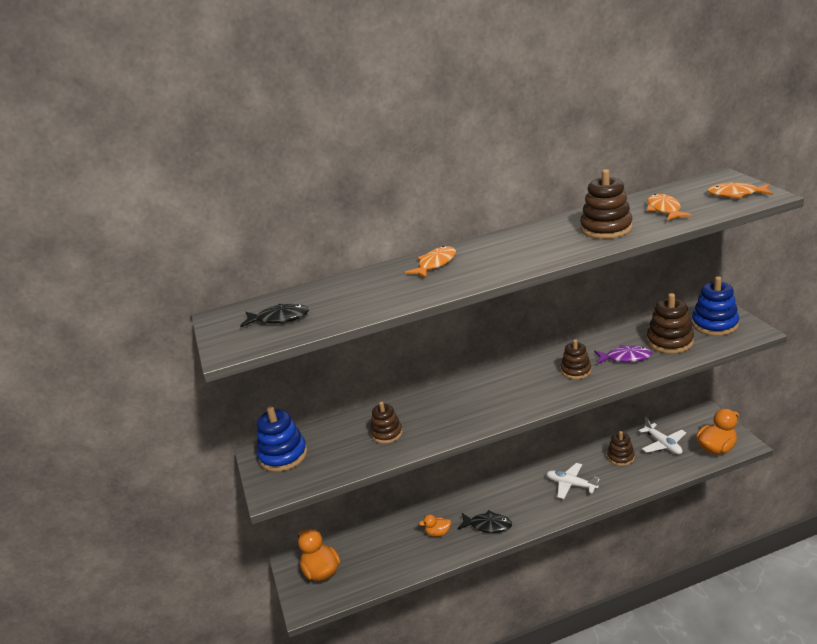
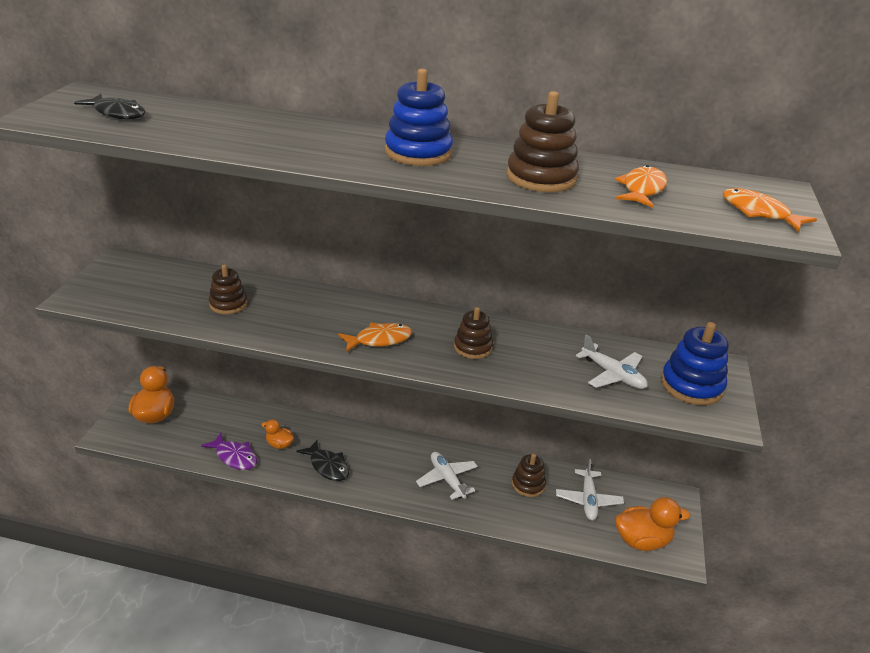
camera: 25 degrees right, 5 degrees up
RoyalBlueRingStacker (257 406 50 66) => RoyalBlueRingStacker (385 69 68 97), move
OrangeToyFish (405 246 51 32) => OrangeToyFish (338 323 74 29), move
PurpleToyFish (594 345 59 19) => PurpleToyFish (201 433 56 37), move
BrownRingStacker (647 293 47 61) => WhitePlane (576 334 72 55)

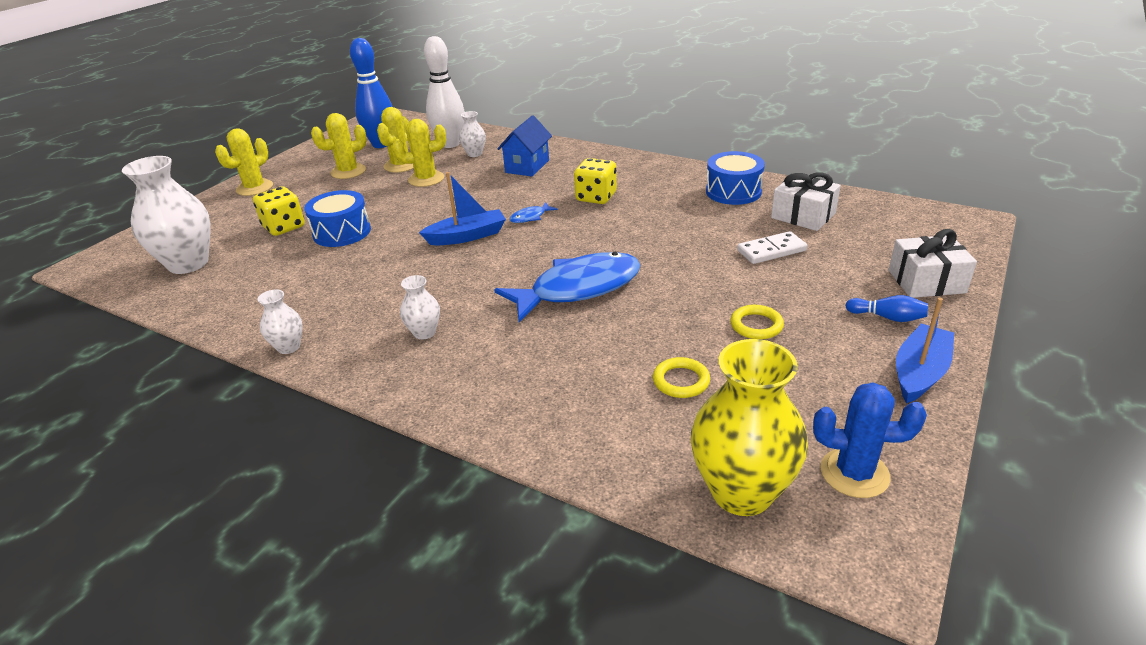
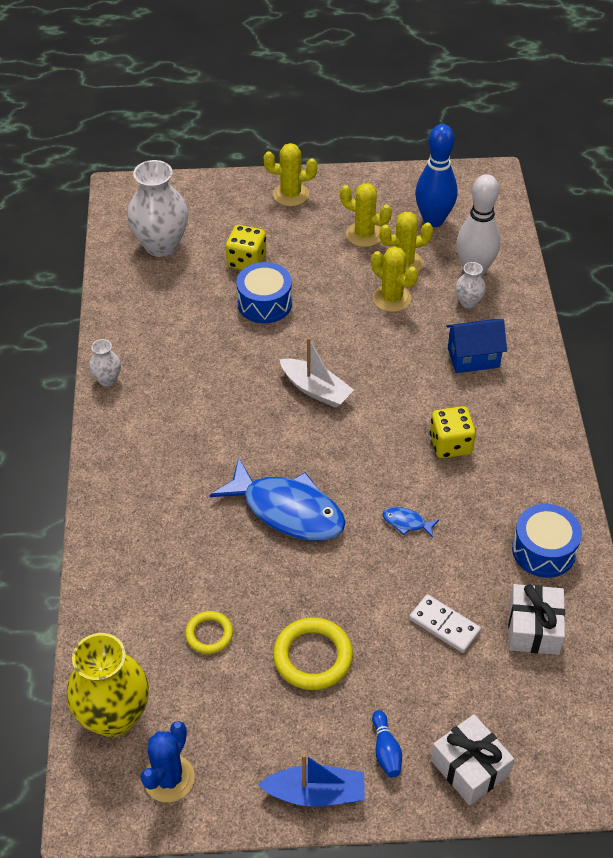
camera: 55 degrees right, 15 degrees up
WhiteTallVase (400 275 40 65) => nothing
RoyalBlueToyFish (509 202 49 21) => RoyalBlueToyFish (383 507 56 31), move
RoyalBlueSailboat (419 172 87 73) => WhiteSailboat (279 337 75 71)
RoyalBlueSaguaroCactus (813 382 114 116) => RoyalBlueSaguaroCactus (140 721 55 81), 45 degrees clockwise
GoldenRing (730 305 54 34) => GoldenRing (273 618 80 72), x1.64

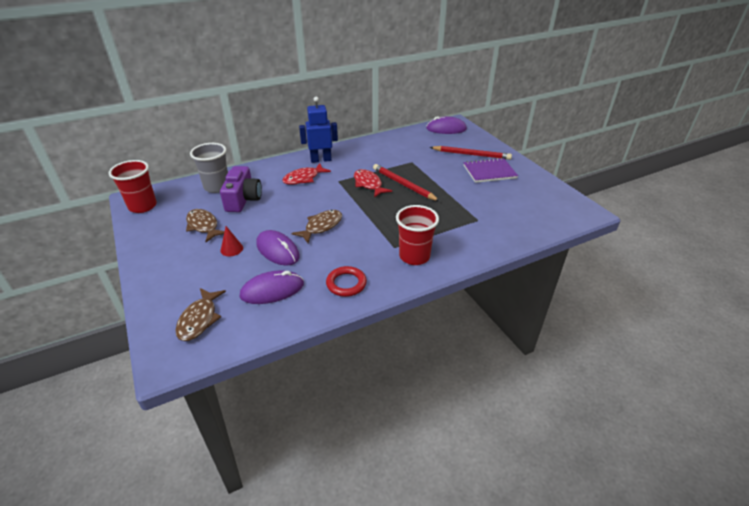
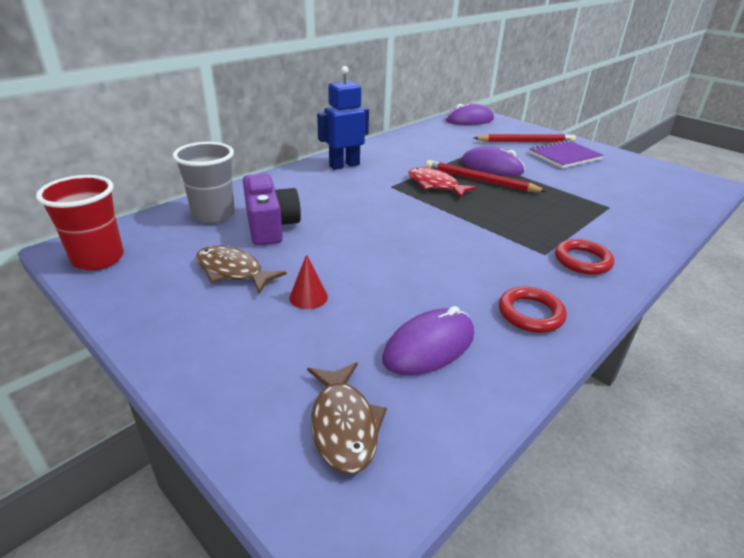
camera: 20 degrees left, 5 degrees down
RedToyFish (282 163 49 22) => nothing
BrownToyFish (291 210 51 33) => nothing
PurplePcMouse (256 230 44 36) => PurplePcMouse (461 146 64 30), move
RedBeaker (396 205 43 60) => RedRing (555 239 59 36)

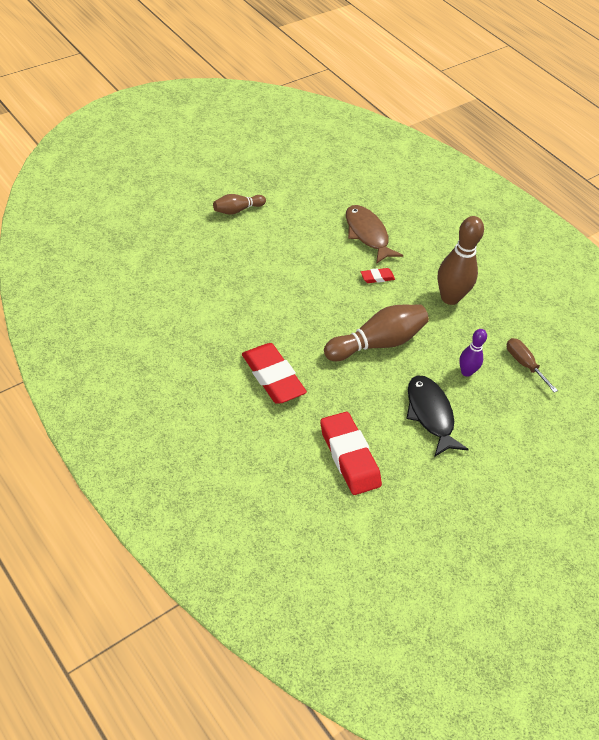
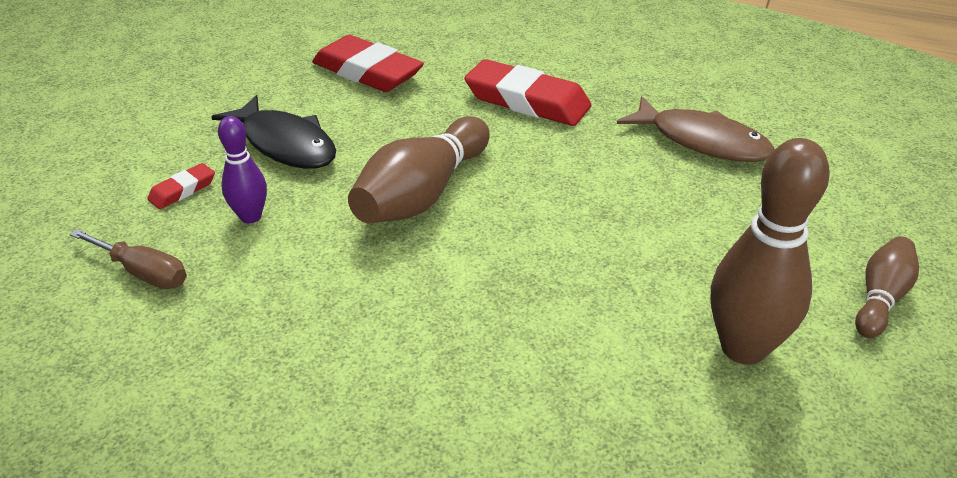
camera: 155 degrees right, 10 degrees down
BrownToyFish (346 205 57 59) => BrownToyFish (617 96 158 66), move
RedGumEraser (361 268 34 15) => RedGumEraser (147 163 68 46), move
BrownSkittle (437 216 47 89) => BrownSkittle (711 138 119 227), move

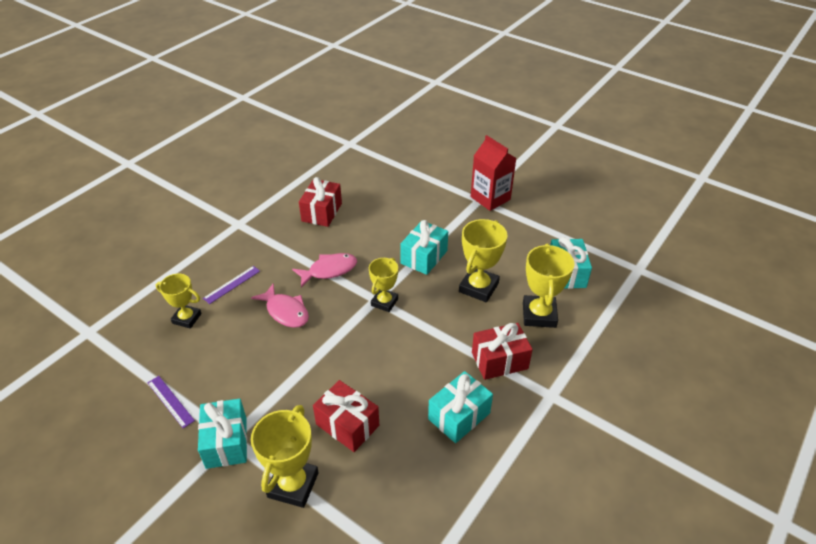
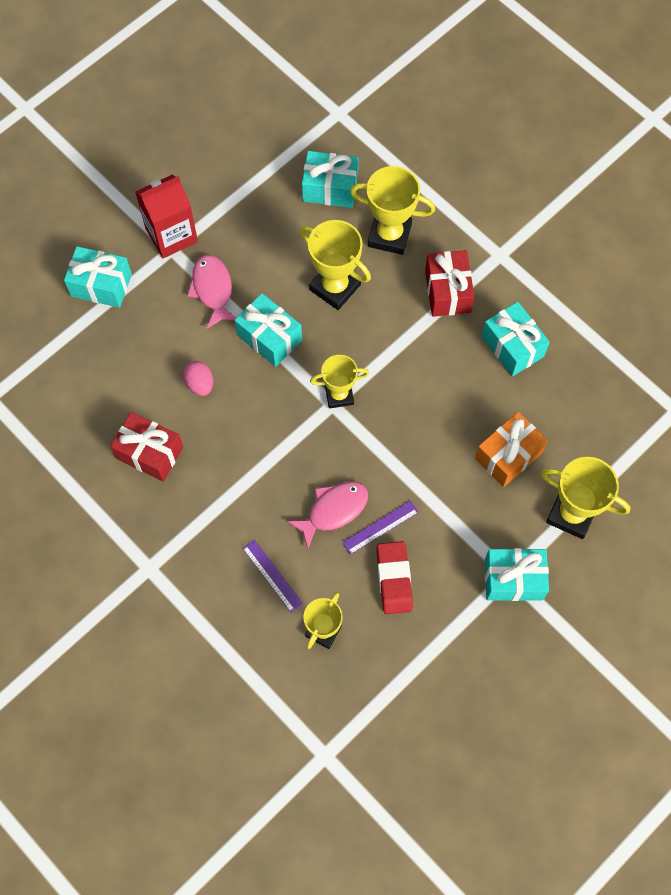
camera: 80 degrees left, 25 degrees up
nothing => TurquoisePresent (64 246 68 62)
nothing => RosyToyEgg (183 361 30 35)
nothing => RedGumEraser (376 541 37 73)
PurpleRuler (147 376 48 52) => PurpleRuler (342 500 76 55), move
RosyToyFish (292 253 65 35) => RosyToyFish (187 255 49 74), move
RedPresent (313 380 66 72) => OrangePresent (475 412 73 75)
GoldenAwardCup (369 258 29 54) => GoldenAwardCup (310 355 59 54), 45 degrees counterclockwise

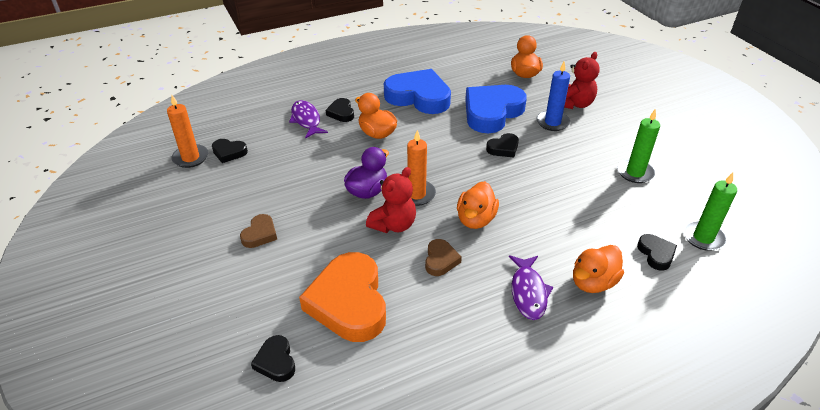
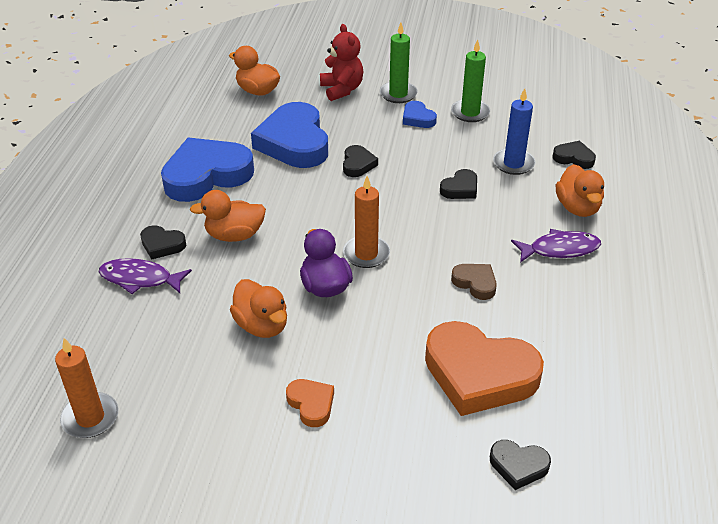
camera: 55 degrees left, 0 degrees up
RedTeddy (366 167 50 66) => nothing
nothing => RoyalBlueLoveHeart (403 101 34 27)
EbonyLoveHeart (212 139 36 24) => EbonyLoveHeart (440 169 37 30), move
OrangeRubberDuck (457 181 42 48) => OrangeRubberDuck (230 279 57 59), move
RoyalBlueCandle (536 61 34 70) => RoyalBlueCandle (493 88 43 87), move
GreenCandle (683 172 54 79) => GreenCandle (380 23 38 80), move
BrownLoveHeart (240 214 37 34) => OrangeLoveHeart (286 379 48 48)
PurpleToyFish (509 255 44 65) => PurpleToyFish (511 229 90 34), 45 degrees counterclockwise

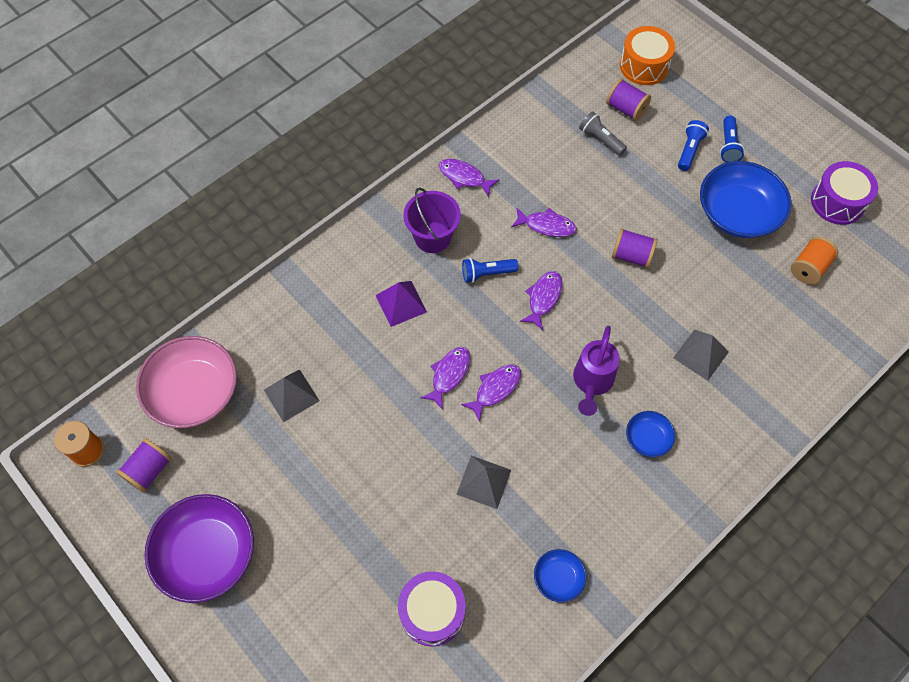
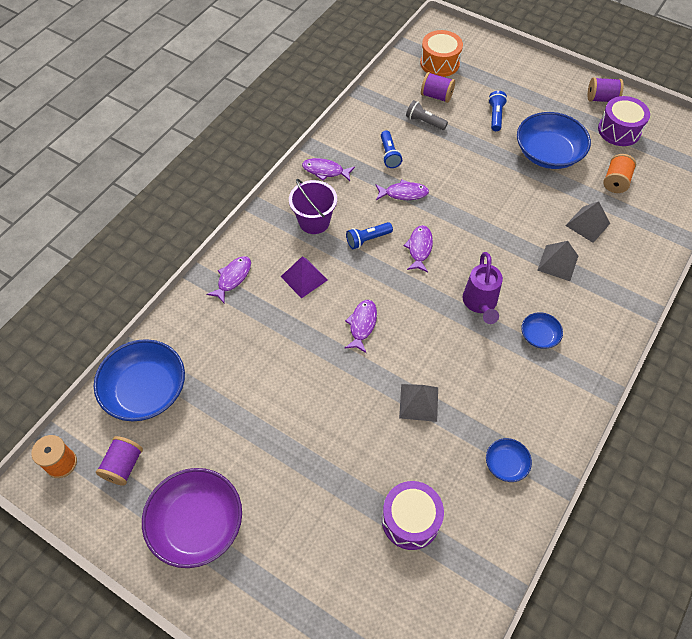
camera: 15 degrees left, 5 degrees down
GrayPyramidShape (264 369 56 53) => GrayPyramidShape (565 201 45 42), move
PurpleToyFish (461 365 60 57) => PurpleToyFish (206 256 45 47), move
PurpleReelOfThread (612 228 46 40) => PurpleReelOfThread (588 77 36 25), move
RoyalBlueFlashlight (720 116 24 47) => RoyalBlueFlashlight (381 130 21 38), move
RosyBowl (136 336 101 92) => RoyalBlueBowl (94 339 91 82)

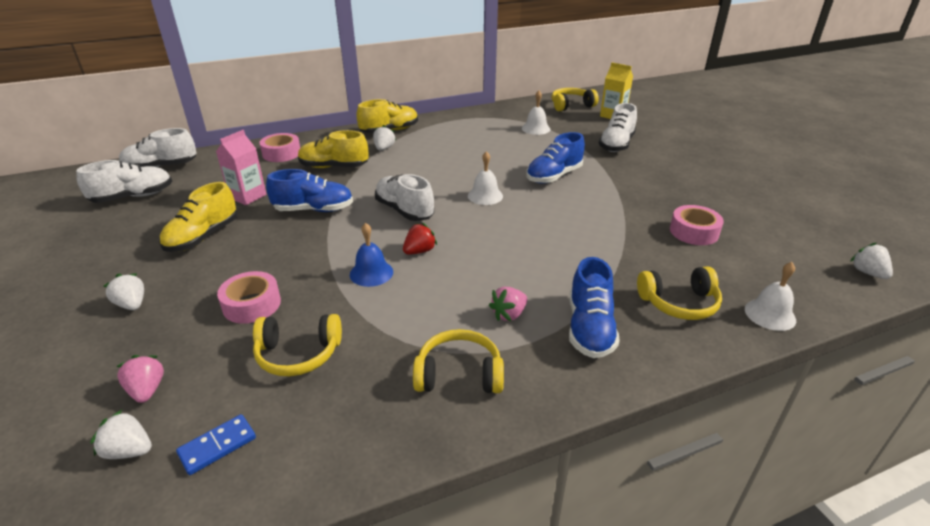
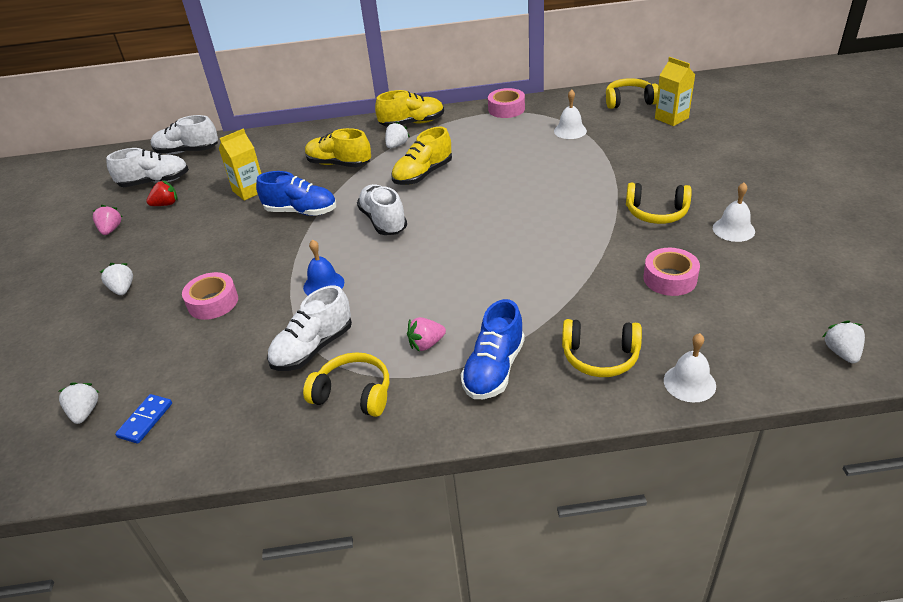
camera: 20 degrees right, 5 degrees up
RoyalBlueLaceUpShoe (526 132 59 52) => nothing
RosyBerry (116 355 48 48) => RosyBerry (93 205 30 30), move
GoldenLaceUpShoe (159 182 78 70) => GoldenLaceUpShoe (391 127 61 58), move
GoldenOverEarHeadphones (253 314 89 62) => GoldenOverEarHeadphones (626 183 66 41), move
RosyRollOfTape (259 133 41 29) => RosyRollOfTape (488 88 37 30), move
RedBerry (403 223 34 32) => RedBerry (146 181 32 25), move
WhiteBell (468 151 35 54) => WhiteBell (713 183 42 59), move
WhiteLaceUpShoe (599 103 38 49) => WhiteLaceUpShoe (267 285 85 86), move
RosyCarton (216 130 51 75) => GoldenCarton (219 129 42 72)
WhiteBerry (91 410 61 49) => WhiteBerry (59 382 40 42), 45 degrees clockwise
RoyalBlueDominoPiece (176 414 80 61) => RoyalBlueDominoPiece (115 394 57 50), 45 degrees counterclockwise

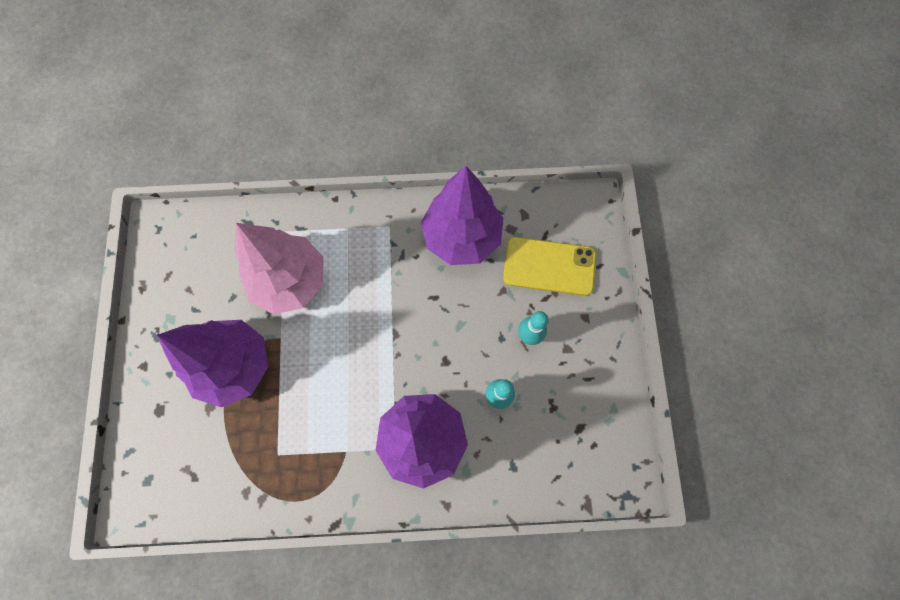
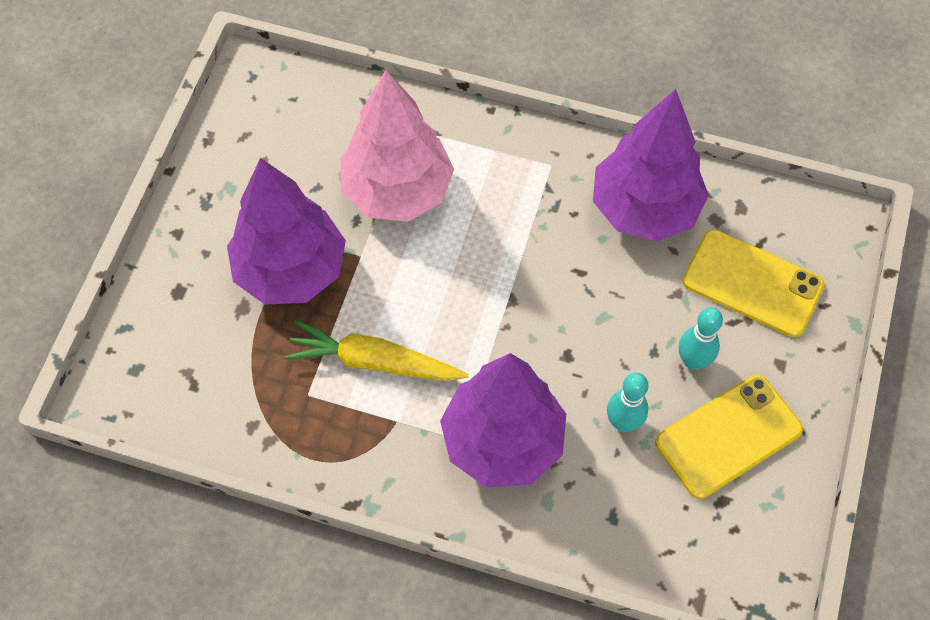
camera: 20 degrees right, 10 degrees down
nothing => GoldenToyCarrot (285 320 184 61)
nothing => GoldenMobilePhone (655 375 148 124)

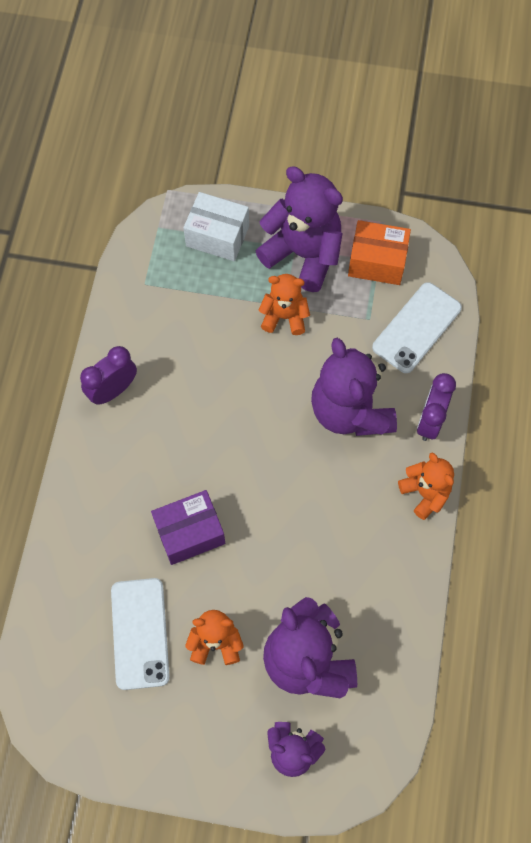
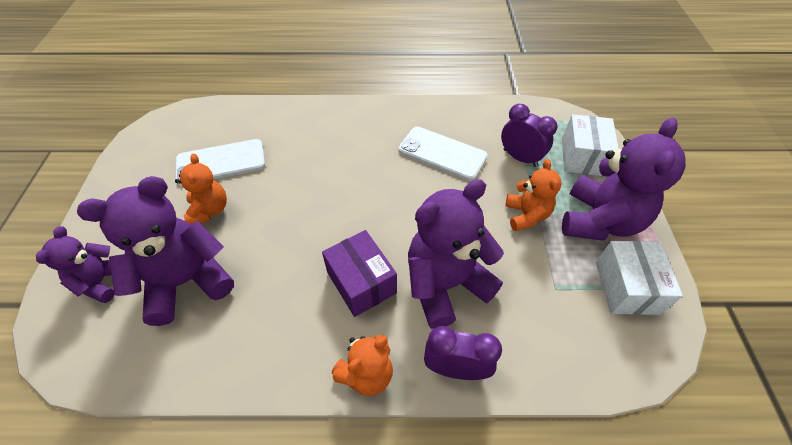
camera: 80 degrees right, 15 degrees down
PurpleClock (80 346 57 59) => PurpleClock (501 104 56 63), move
PurpleParcel (151 490 74 75) => PurpleParcel (322 230 75 87), move
WhiteMobilePhone (372 282 90 91) => WhiteMobilePhone (398 127 90 54), move
OrangeParcel (348 220 63 65) => WhiteParcel (596 241 87 74)

